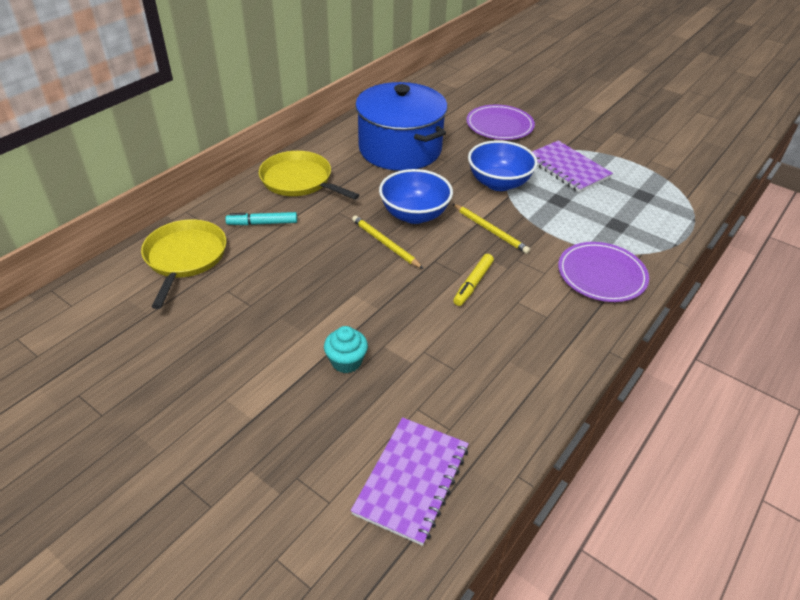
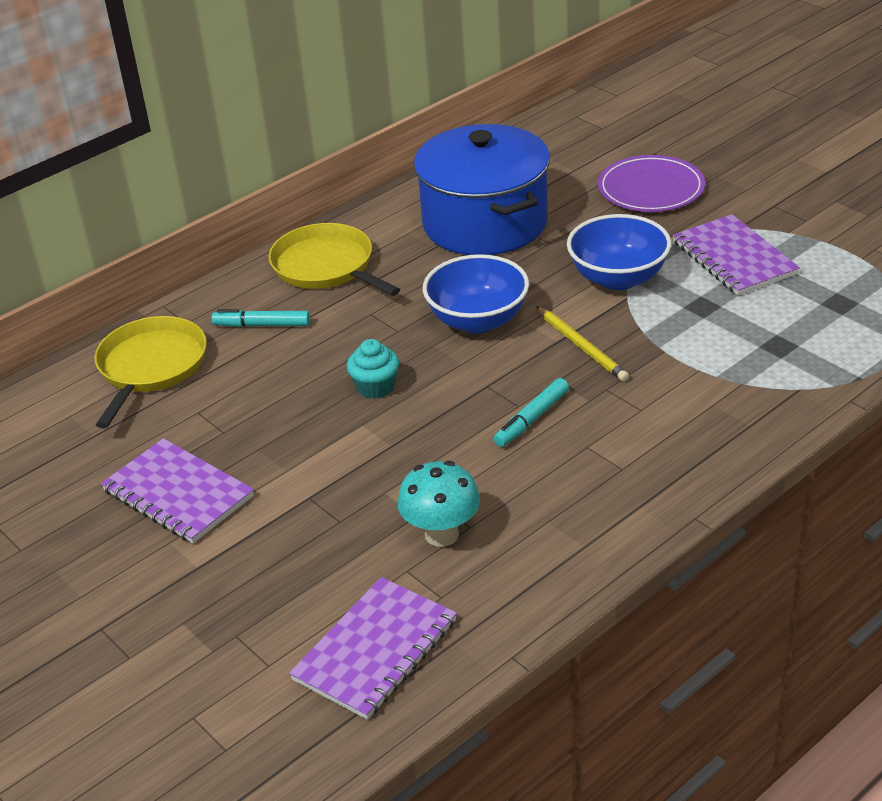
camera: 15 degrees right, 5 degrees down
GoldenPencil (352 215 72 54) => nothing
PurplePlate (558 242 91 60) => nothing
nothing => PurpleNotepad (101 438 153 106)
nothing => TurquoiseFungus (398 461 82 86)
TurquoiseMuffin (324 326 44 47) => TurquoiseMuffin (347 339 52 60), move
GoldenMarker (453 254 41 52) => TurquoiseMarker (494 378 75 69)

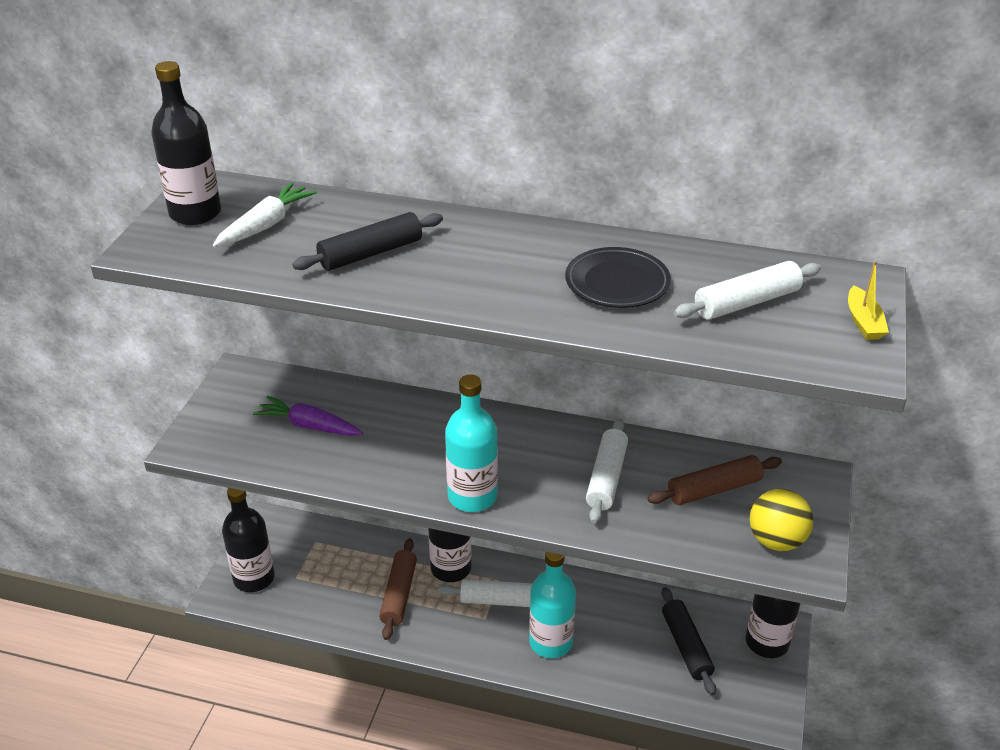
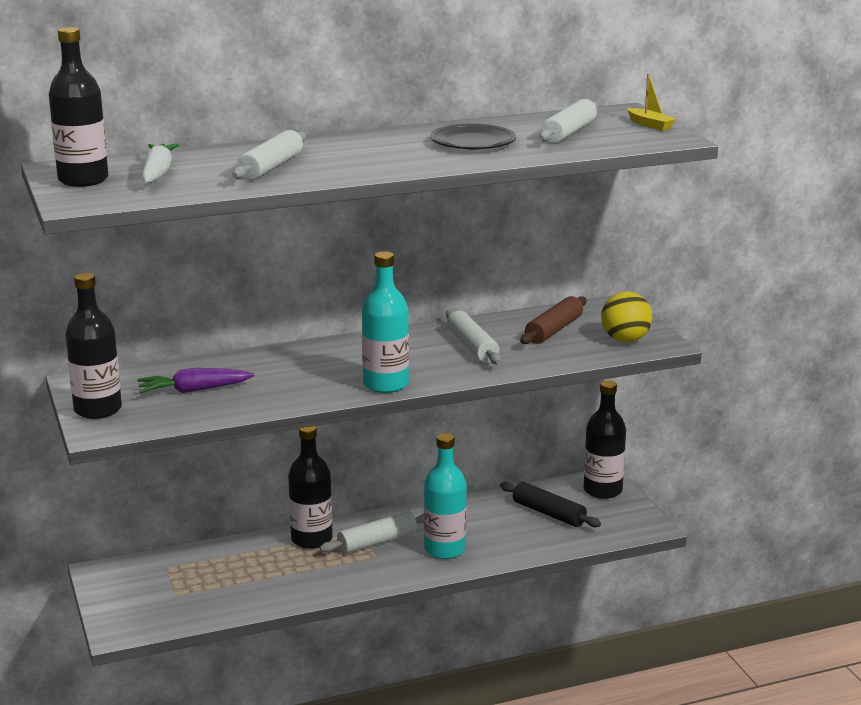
camera: 35 degrees left, 15 degrees down
BrownDoughRoller (379 538 38 102) => nothing
EbonyBottle (222 488 53 104) => EbonyBottle (65 273 57 146), move
EbonyDoughRoller (292 212 151 59) => WhiteDoughRoller (232 130 74 50)

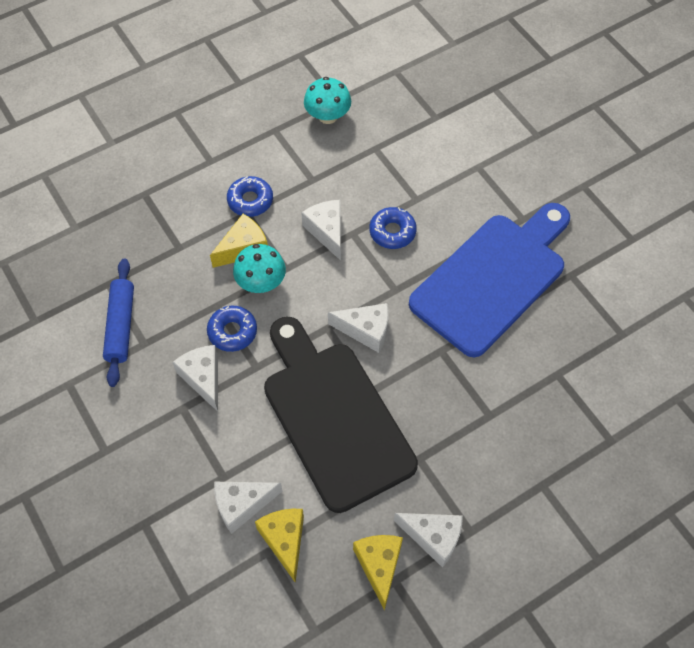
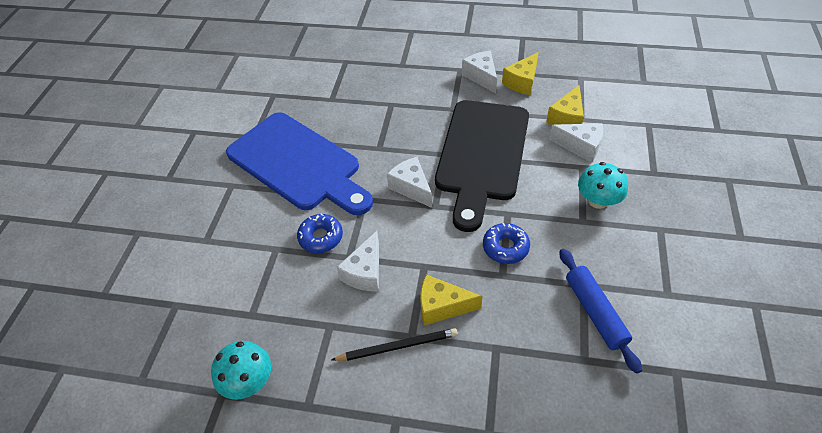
camera: 135 degrees left, 10 degrees down
WhitePieceOfCheese (173 345 45 67) => nothing
TurquoiseFungus (233 244 53 49) => TurquoiseFungus (578 162 50 47), move
RoyalBlueGlazedDonut (227 176 46 41) => EbonyPencil (332 328 126 33)
RoyalBlueDoughRoller (103 259 31 128) => RoyalBlueDoughRoller (560 249 82 125), 60 degrees counterclockwise
RoyalBlueBreadBoard (409 203 161 154) => RoyalBlueBreadBoard (226 112 147 103), 135 degrees counterclockwise

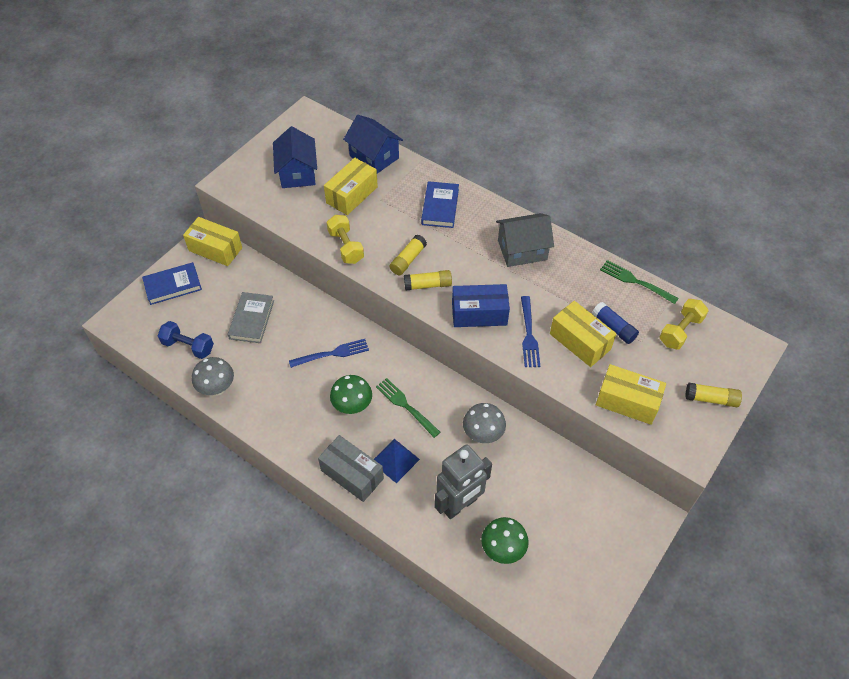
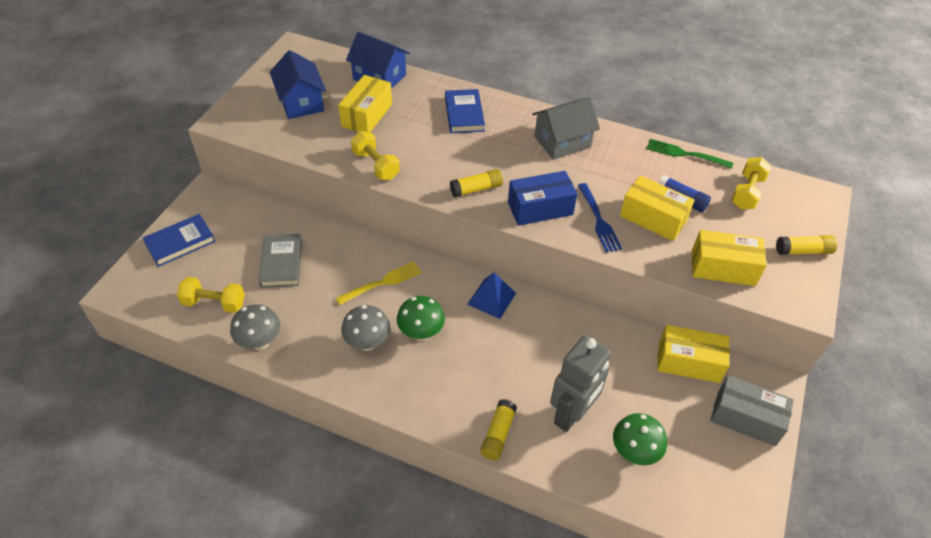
camera: 15 degrees left, 5 degrees down
GreenTableFork (376 378 64 60) => nothing
GoldenParcel (183 217 59 49) => GoldenParcel (657 325 73 58), move
GrayParcel (318 435 66 67) => GrayParcel (710 375 84 71), move
RoyalBluePyramidShape (374 439 46 44) => RoyalBluePyramidShape (467 272 49 47), move
GoldenStickOfGlue (389 235 38 40) => GoldenStickOfGlue (480 399 37 62), move
GrayFungus (463 403 43 40) => GrayFungus (341 305 49 46), move
RoyalBlueHandWeight (158 321 56 38) => GoldenHandWeight (177 277 68 36)
RoyalBlueTableFork (289 339 80 29) => GoldenTableFork (336 262 86 43)

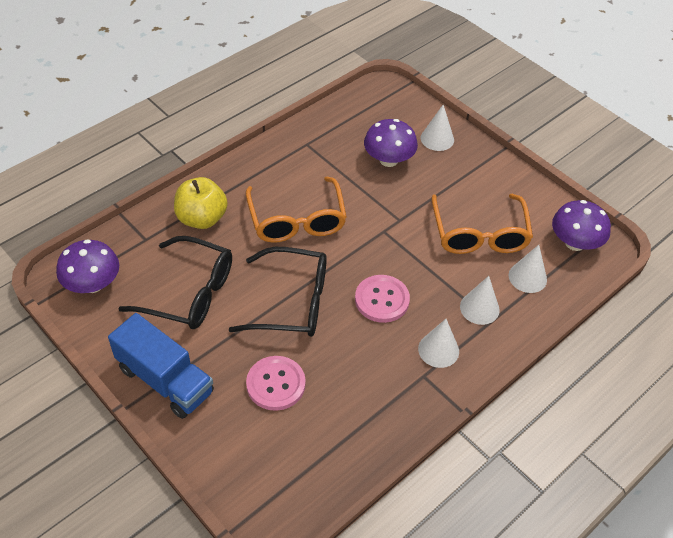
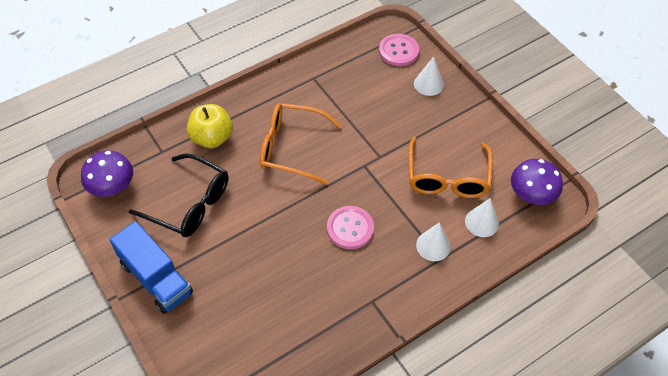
camera: 10 degrees right, 5 degrees up
EbonySpectacles (229 247 98 90) => nothing
PurpleFungus (364 119 54 48) => nothing
WhiteConeShape (418 319 41 49) => nothing
RosySewingButton (246 356 60 55) => RosySewingButton (379 34 40 32), move
OrangeSpectacles (245 176 102 67) => OrangeSpectacles (260 103 82 82), 105 degrees clockwise

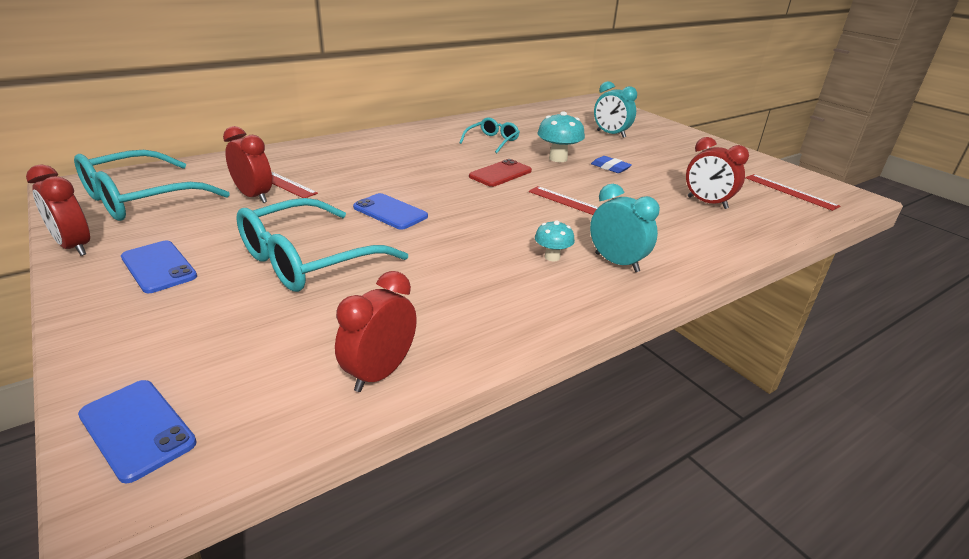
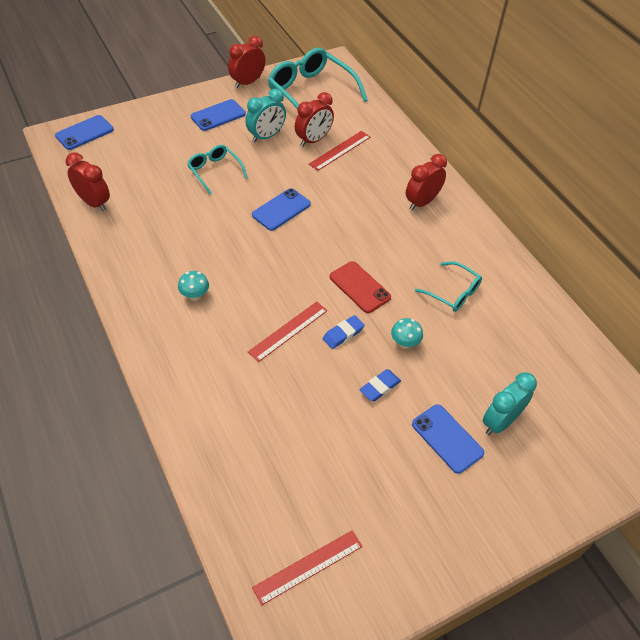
camera: 95 degrees right, 20 degrees up
nothing => RoyalBlueGumEraser (323 315 42 34)
nothing => RoyalBlueMobilePhone (412 404 73 70)
TurquoiseClock (590 184 70 88) => TurquoiseClock (245 89 41 54), move
RedClock (686 137 63 72) => RedClock (406 154 41 56), move
TurquoiseSpectacles (236 198 172 94) => TurquoiseSpectacles (187 145 61 49), x0.54
TurquoiseFungus (537 111 48 51) => TurquoiseFungus (391 318 32 31), x0.61

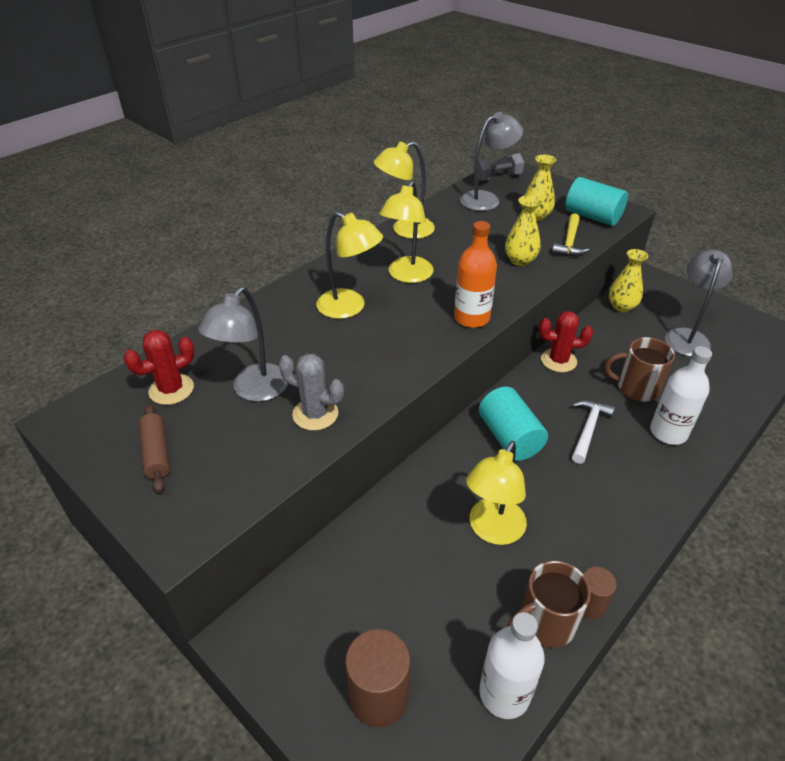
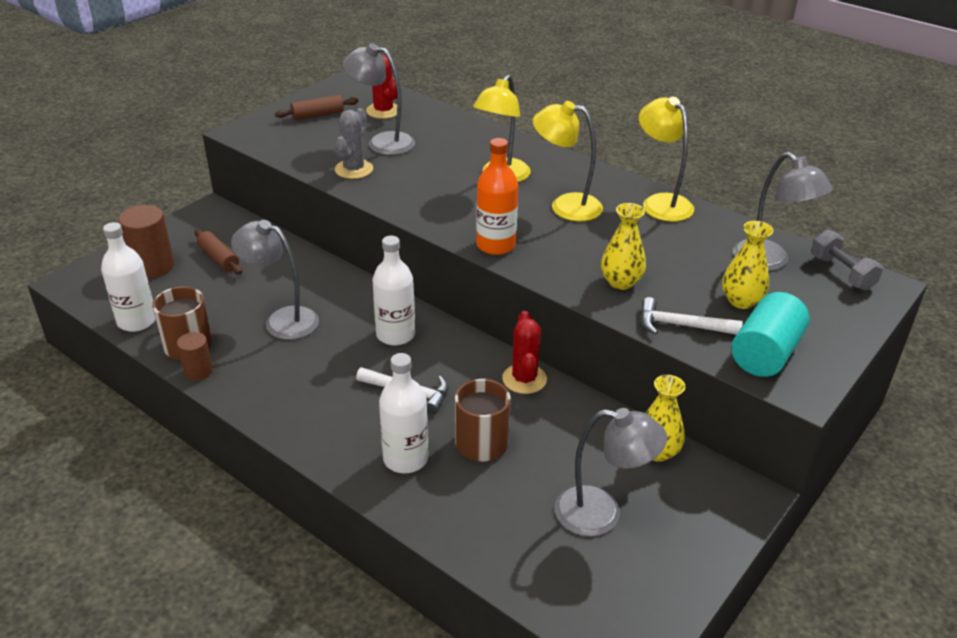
camera: 85 degrees right, 5 degrees down
nothing => BrownDoughRoller (194 229 48 45)
TurquoiseCylinderShape (479 386 69 75) => WhiteBottle (372 236 43 110)
GoldenLamp (466 441 61 104) => GrayLamp (231 220 88 120)
GoldenCarpenter'sHammer (552 213 38 43) => WhiteCarpenter'sHammer (641 297 101 38)

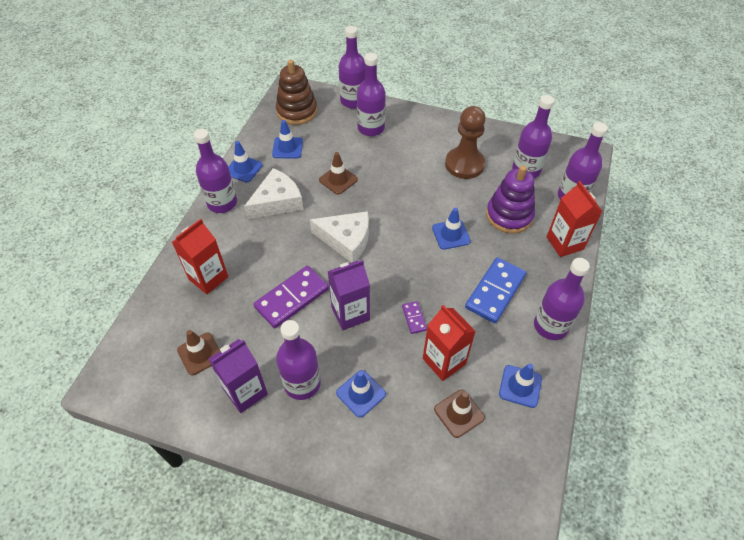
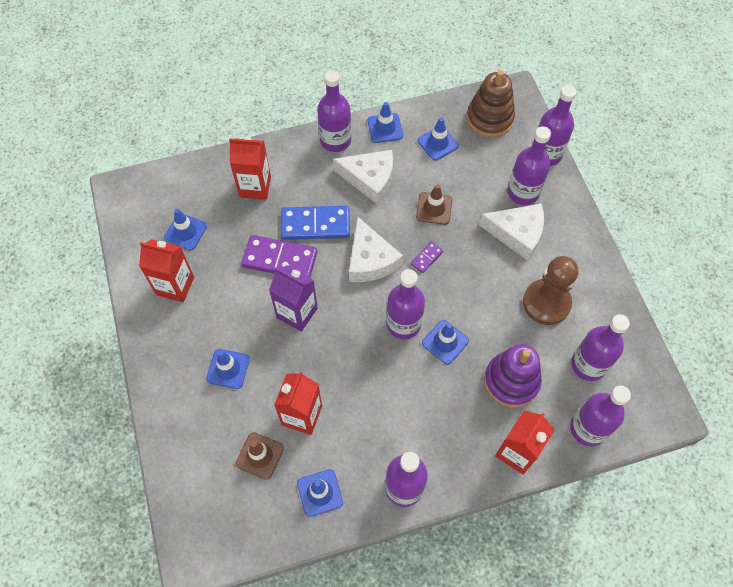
camera: 55 degrees right, 10 degrees up
nothing => WhitePieceOfCheese (479 203 65 58)
PurpleBottle (276 320 45 80) => PurpleBottle (386 269 39 70), move
PurpleDominoPiece (402 301 25 33) => PurpleDominoPiece (411 241 32 32), move
RoyalBlueDominoPiece (465 257 61 66) => RoyalBlueDominoPiece (281 206 69 34), move
BrownSafetyCone (177 330 43 45) => RoyalBlueSafetyCone (164 209 43 41)
PurpleCarton (209 339 59 74) => RedCarton (139 239 55 63)

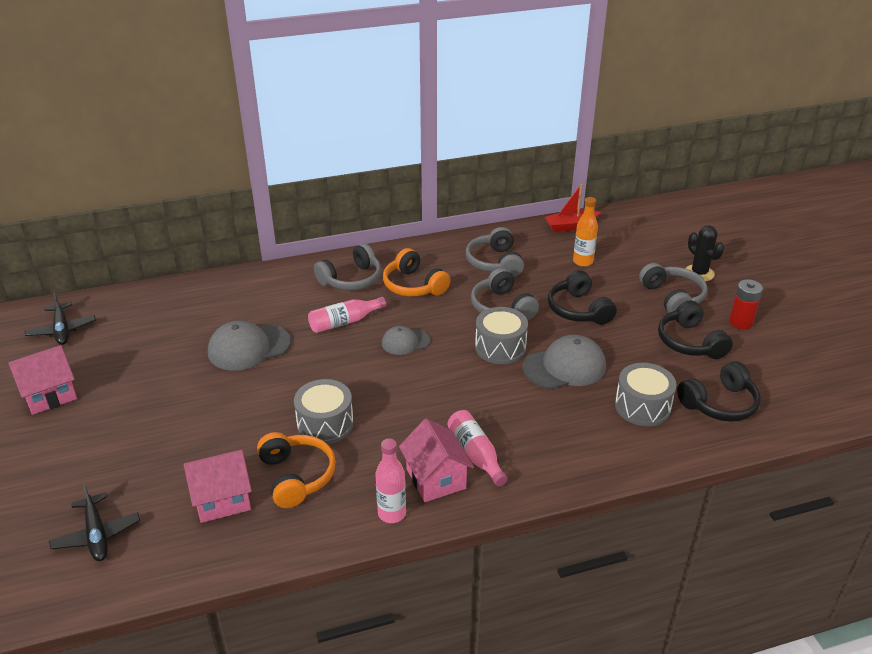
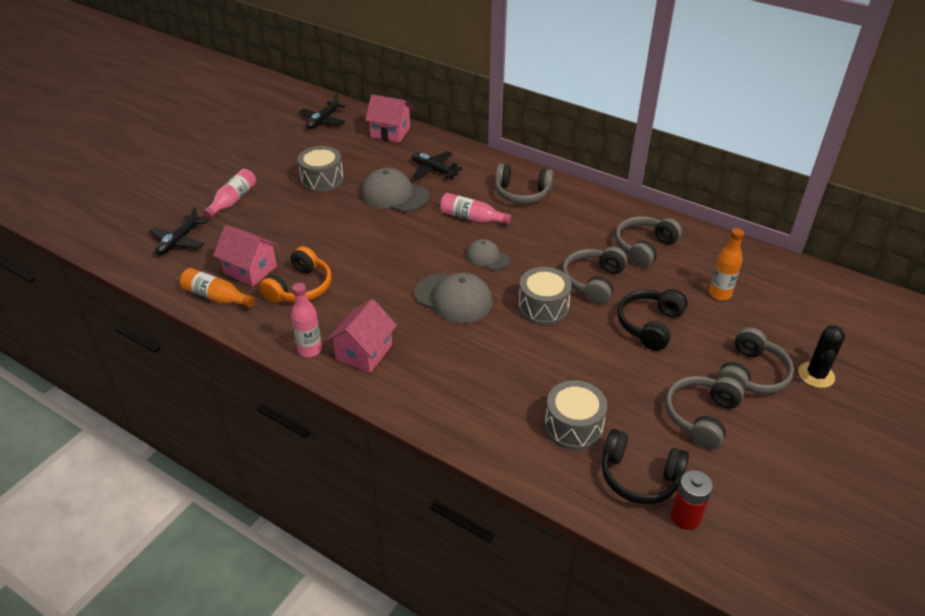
camera: 50 degrees right, 5 degrees up
OrangeOverEarHeadphones (383 248 68 49) => nothing
RedSailboat (545 184 55 48) => nothing
nothing => OrangeBottle (180 268 75 40)
nothing => EbonyPlane (412 151 50 28)
RosyCottage (8 345 69 70) => RosyCottage (365 95 48 48), move
GrayDrum (294 379 60 65) => GrayDrum (298 146 46 47), move
RosyBottle (447 410 61 76) => RosyBottle (203 169 53 50), move
GrayPeakedCap (523 335 83 54) => GrayPeakedCap (415 273 78 50), move
RedAaBattery (729 279 34 50) => RedAaBattery (670 470 43 60), move
EbonyOverEarHeadphones (658 300 75 59) => GrayOverEarHeadphones (665 376 79 73)

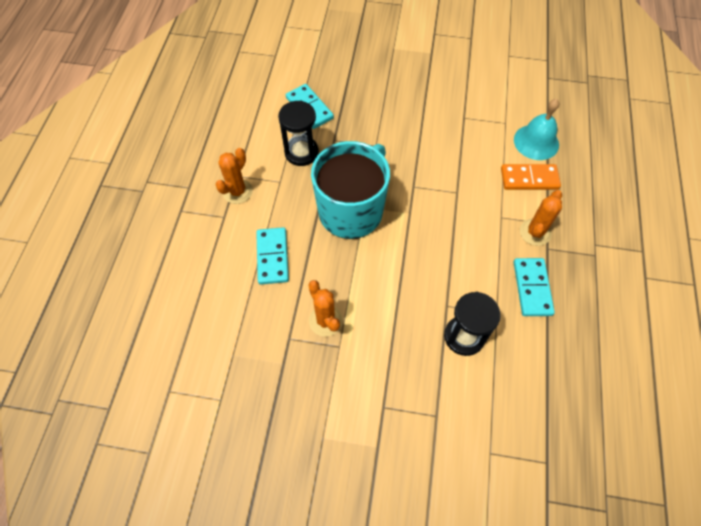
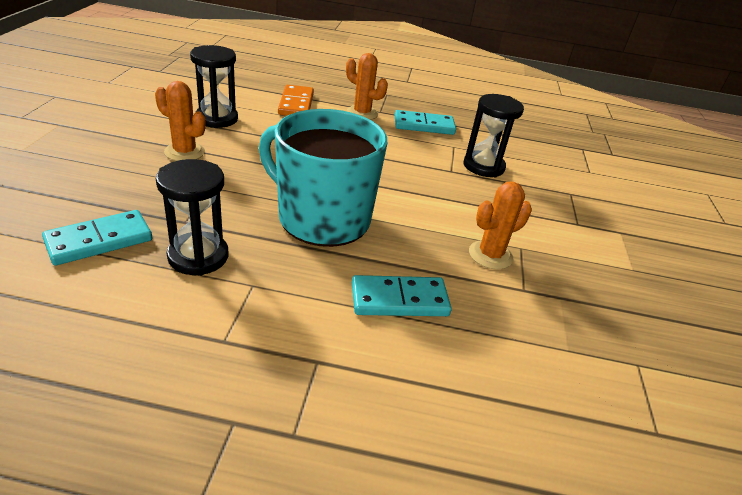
camera: 95 degrees left, 25 degrees down
TurquoiseBell (514 99 45 61) => nothing
nothing => EbonyHourglass (190 45 48 83)
OrangeSaguaroCactus (215 148 38 56) => OrangeSaguaroCactus (155 81 51 80), move

